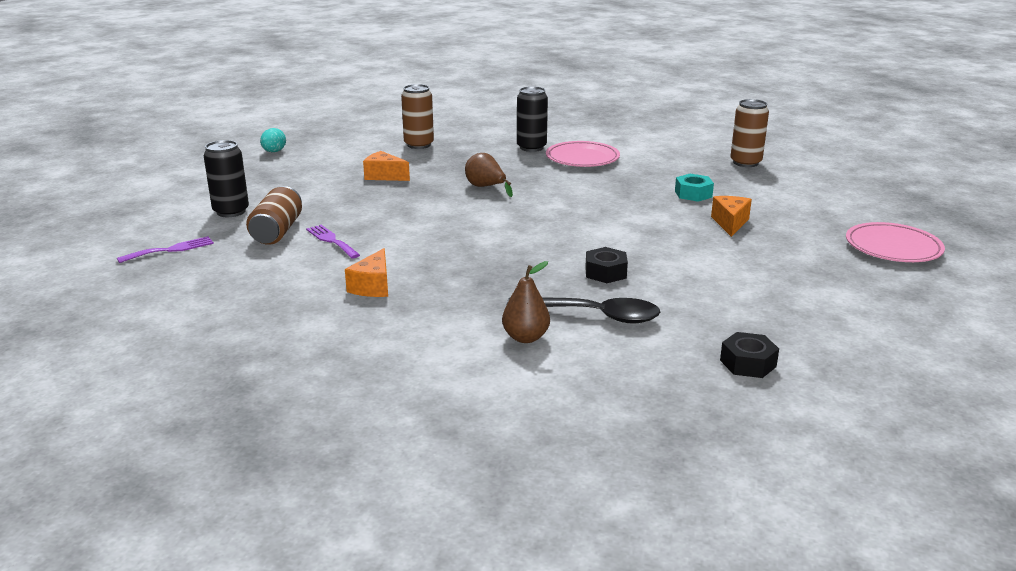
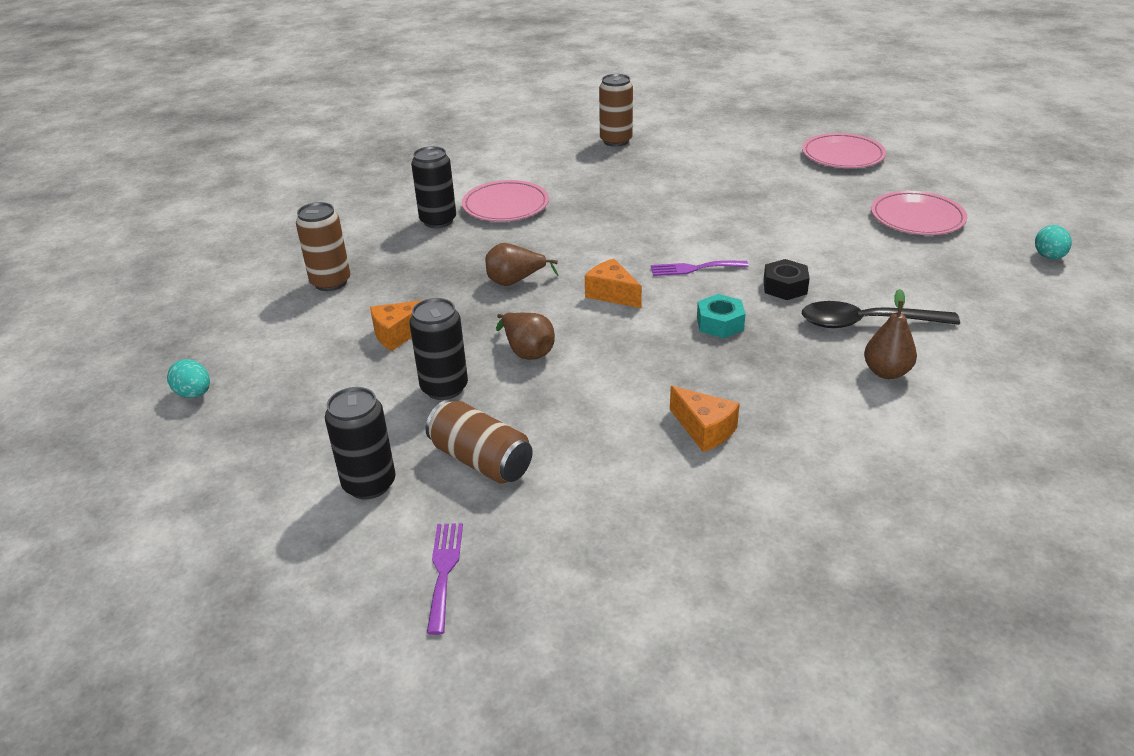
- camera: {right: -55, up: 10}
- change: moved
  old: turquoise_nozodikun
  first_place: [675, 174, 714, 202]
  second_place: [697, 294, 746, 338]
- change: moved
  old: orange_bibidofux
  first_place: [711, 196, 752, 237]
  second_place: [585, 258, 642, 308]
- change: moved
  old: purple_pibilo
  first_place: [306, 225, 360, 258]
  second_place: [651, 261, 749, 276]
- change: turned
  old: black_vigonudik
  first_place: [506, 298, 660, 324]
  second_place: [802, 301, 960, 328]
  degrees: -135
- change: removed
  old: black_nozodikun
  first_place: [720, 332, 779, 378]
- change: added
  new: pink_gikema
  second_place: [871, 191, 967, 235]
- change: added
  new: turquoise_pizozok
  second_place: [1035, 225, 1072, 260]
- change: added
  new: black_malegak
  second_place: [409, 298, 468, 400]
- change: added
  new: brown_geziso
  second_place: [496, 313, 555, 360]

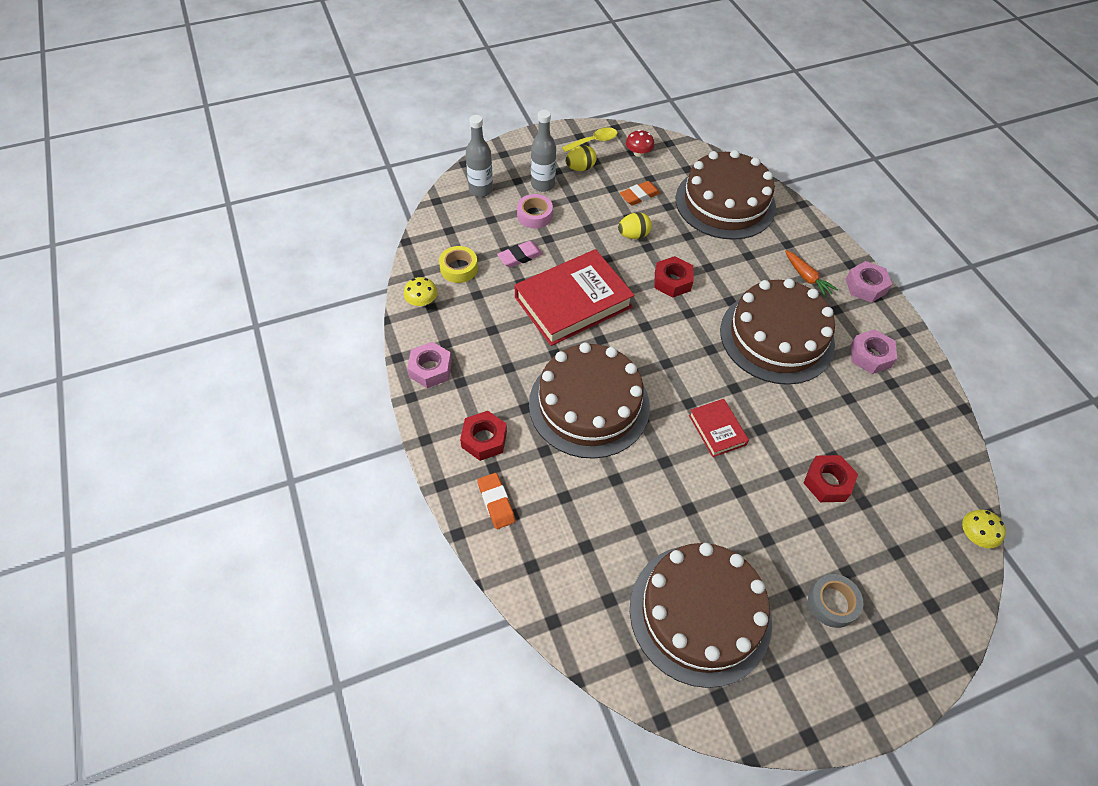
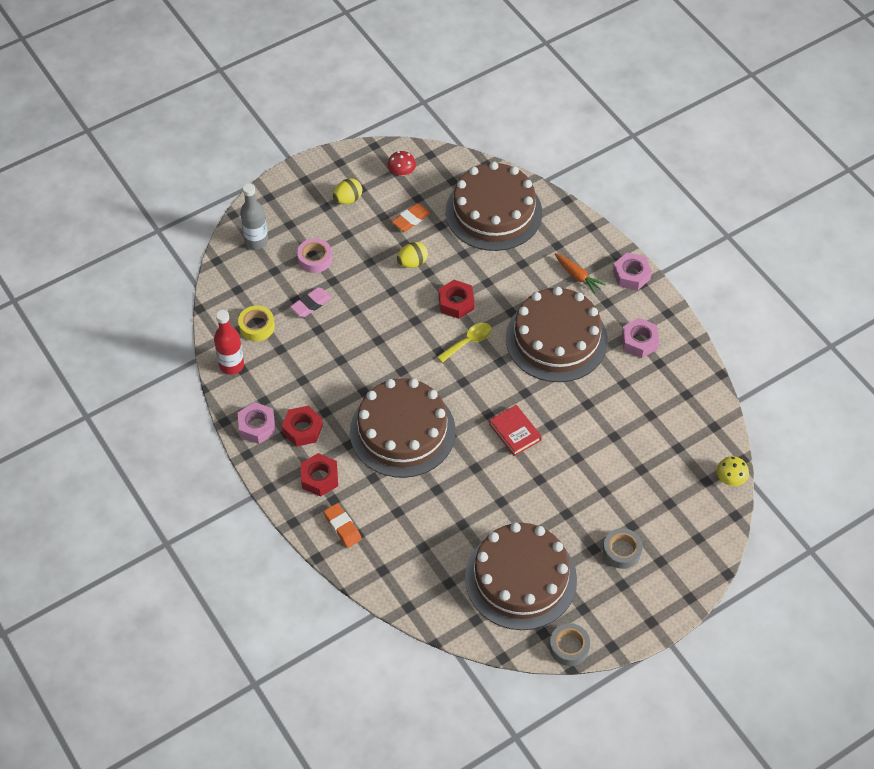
- camera: {right: -10, up: 0}
- change: removed
  old: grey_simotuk
  first_place: [531, 110, 556, 192]
- change: moved
  old: yellow_vigonudik
  first_place: [562, 127, 617, 152]
  second_place: [437, 323, 492, 363]
- change: removed
  old: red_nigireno
  first_place: [515, 249, 635, 346]
- change: replaced
  old: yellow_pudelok
  new: red_simotuk
  first_place: [404, 277, 438, 307]
  second_place: [214, 310, 244, 375]
- change: moved
  old: red_nozodikun
  first_place: [804, 455, 858, 502]
  second_place: [282, 406, 323, 447]
- change: added
  new: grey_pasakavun
  second_place: [549, 623, 590, 666]

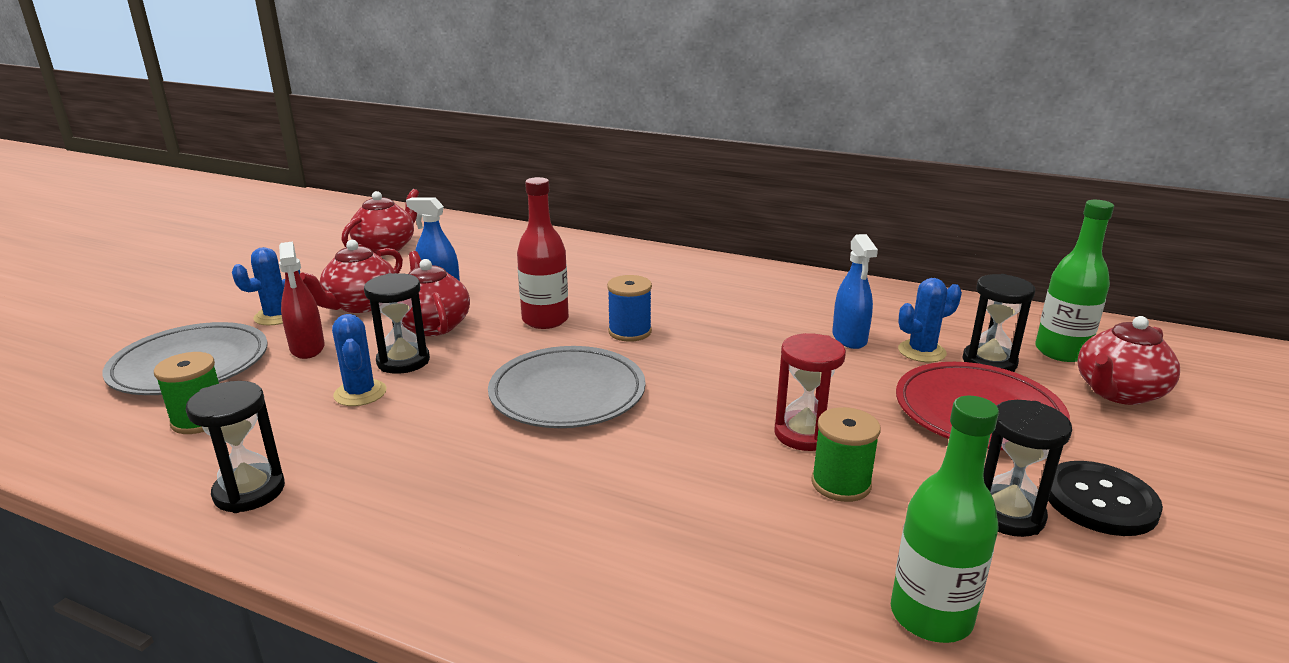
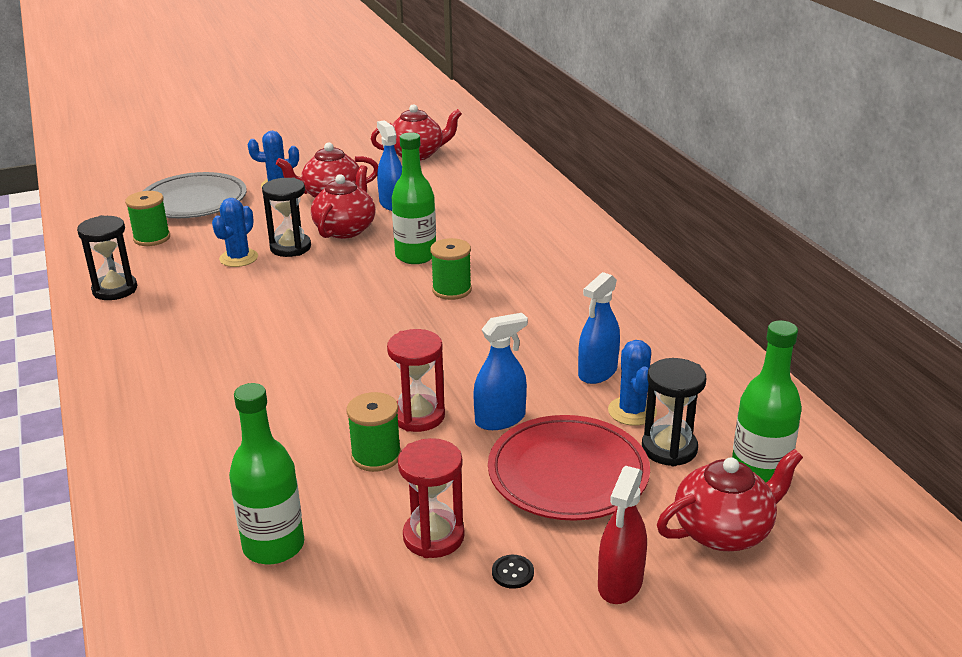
- camera: {right: 45, up: 5}
- change: recoloured
  old: red_simotuk
  new: green_simotuk
  first_place: [517, 177, 569, 329]
  second_place: [392, 132, 436, 264]
- change: moved
  old: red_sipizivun
  first_place: [279, 242, 325, 359]
  second_place: [598, 466, 647, 604]
- change: recoloured
  old: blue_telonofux
  new: green_telonofux
  first_place: [607, 275, 652, 342]
  second_place: [430, 238, 472, 300]
- change: turned
  old: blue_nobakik
  first_place: [898, 278, 962, 362]
  second_place: [608, 340, 657, 426]
  degrees: 60
- change: turned
  old: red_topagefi
  first_place: [1077, 316, 1180, 405]
  second_place: [657, 449, 803, 551]
  degrees: 150
- change: removed
  old: grey_gikema
  first_place: [488, 346, 646, 428]
- change: recoloured
  old: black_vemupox
  new: red_vemupox
  first_place: [983, 400, 1072, 537]
  second_place: [398, 438, 465, 558]
- change: resized
  old: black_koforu
  first_place: [1048, 461, 1163, 536]
  second_place: [492, 555, 534, 589]
  factor: 0.43
- change: added
  new: blue_sipizivun
  second_place: [473, 313, 528, 430]

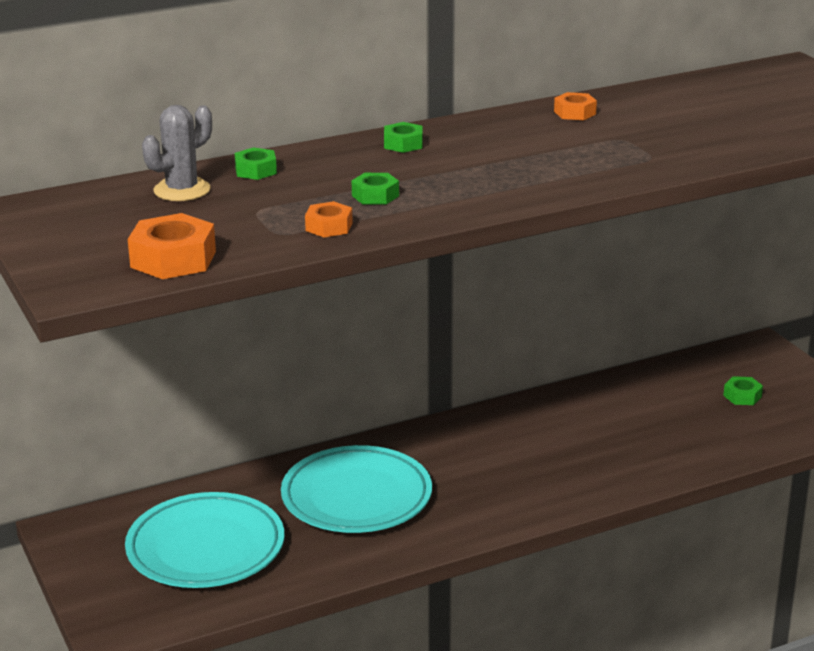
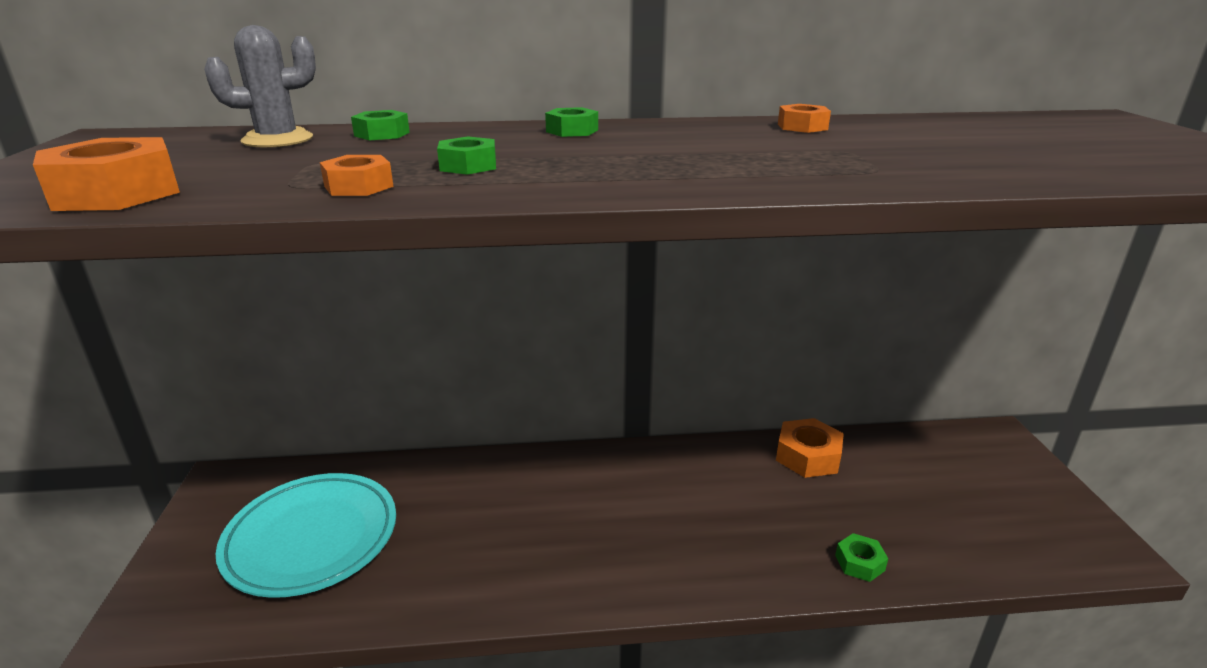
- camera: {right: 20, up: 0}
- change: moved
  old: green_nozodikun
  first_place: [723, 376, 763, 405]
  second_place: [835, 533, 889, 582]
- change: removed
  old: turquoise_gikema
  first_place: [281, 445, 432, 533]
- change: added
  new: orange_nozodikun
  second_place: [776, 418, 844, 478]

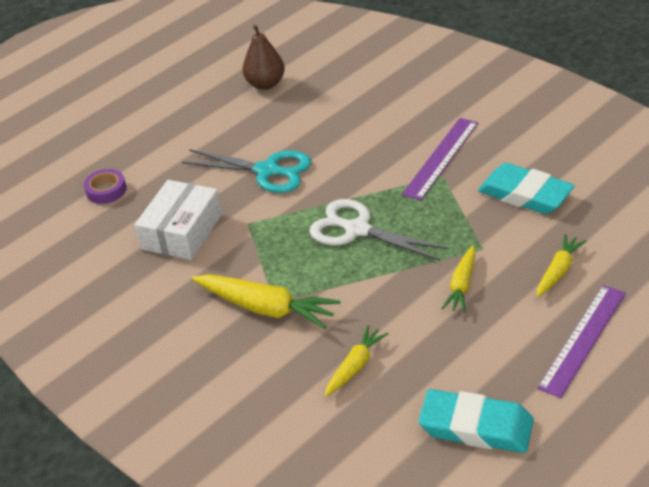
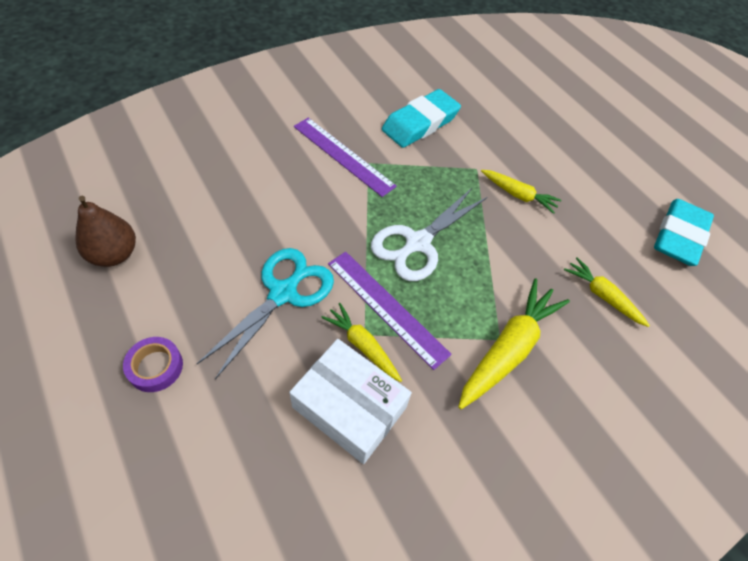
- camera: {right: -85, up: 15}
- change: moved
  old: purple_pasakavun
  first_place: [84, 169, 126, 204]
  second_place: [123, 337, 183, 392]
- change: moved
  old: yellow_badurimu
  first_place: [537, 234, 587, 297]
  second_place: [321, 303, 402, 382]
- change: moved
  old: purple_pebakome
  first_place: [537, 285, 626, 398]
  second_place: [328, 252, 452, 370]

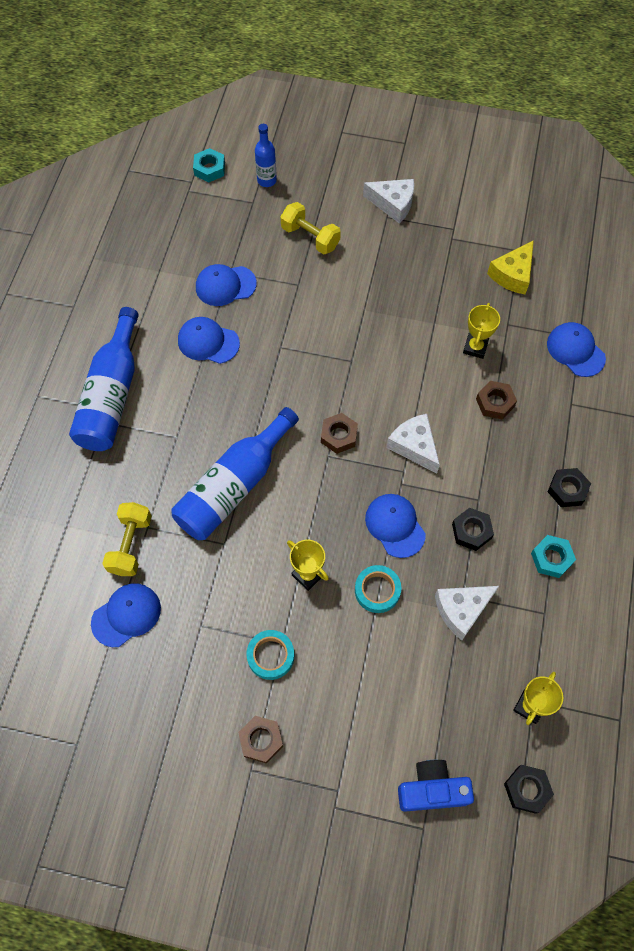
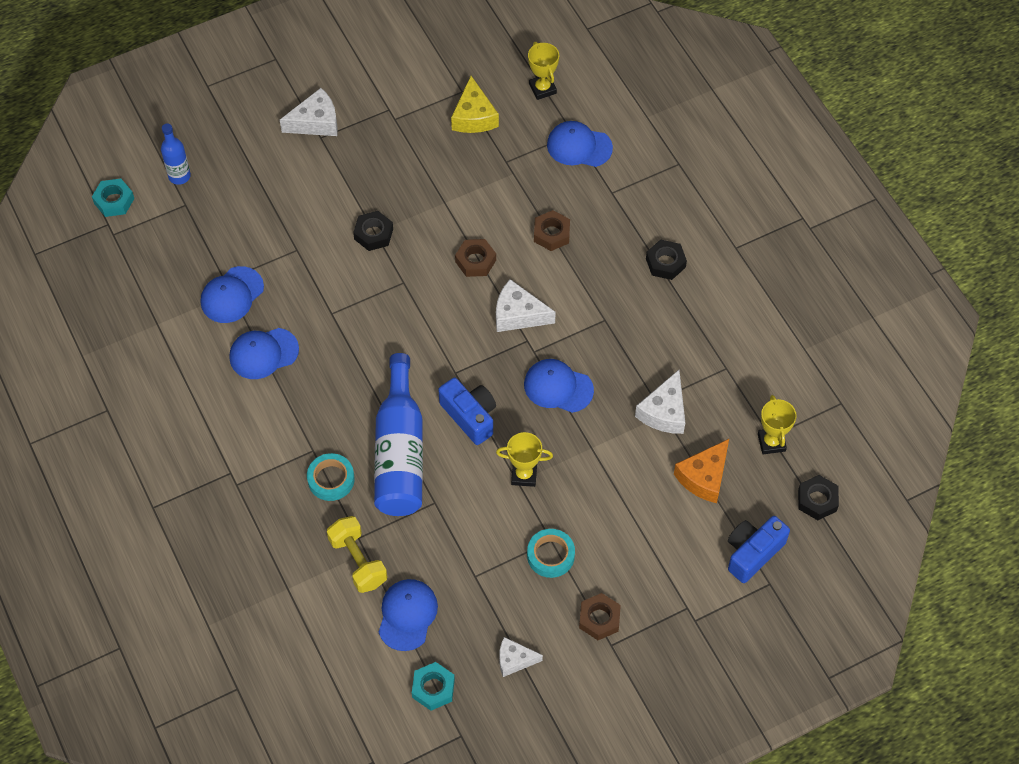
- camera: {right: -40, up: -5}
- change: removed
  old: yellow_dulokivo
  first_place: [280, 202, 341, 254]
- change: moved
  old: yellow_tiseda
  first_place: [463, 303, 500, 359]
  second_place: [528, 42, 559, 100]
- change: removed
  old: blue_simotuk
  first_place: [69, 307, 139, 451]
- change: moved
  old: brown_nozodikun
  first_place: [321, 413, 358, 454]
  second_place: [455, 239, 496, 277]
- change: moved
  old: black_nozodikun
  first_place: [452, 508, 494, 551]
  second_place: [353, 211, 393, 251]
- change: moved
  old: turquoise_nozodikun
  first_place: [531, 535, 576, 578]
  second_place: [412, 662, 455, 711]
- change: moved
  old: turquoise_pasakavun
  first_place: [355, 565, 401, 613]
  second_place: [307, 453, 355, 501]
- change: added
  new: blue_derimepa
  second_place: [438, 378, 496, 445]
- change: added
  new: orange_bibidofux
  second_place: [674, 439, 729, 503]
- change: added
  new: white_bibidofux
  second_place: [499, 637, 543, 677]

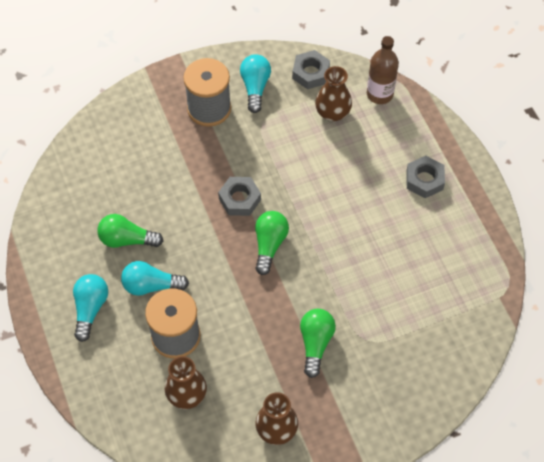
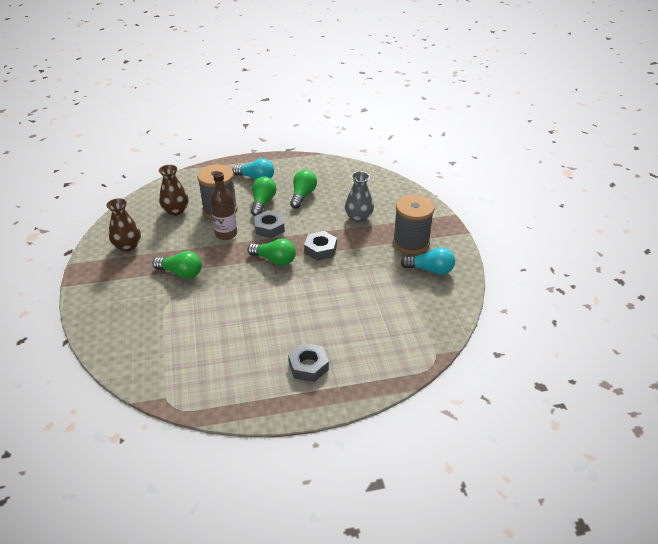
- camera: {right: 100, up: -20}
- change: moved
  old: brown_simotuk
  first_place: [367, 36, 399, 104]
  second_place: [210, 172, 237, 240]
- change: moved
  old: grey_nozodikun
  first_place: [292, 50, 330, 89]
  second_place: [254, 210, 285, 238]
- change: removed
  old: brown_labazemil
  first_place: [315, 66, 352, 121]
- change: recoloured
  old: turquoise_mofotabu
  new: green_mofotabu
  first_place: [121, 261, 189, 296]
  second_place: [251, 176, 276, 216]
- change: added
  new: grey_labazemil
  second_place: [345, 171, 374, 223]

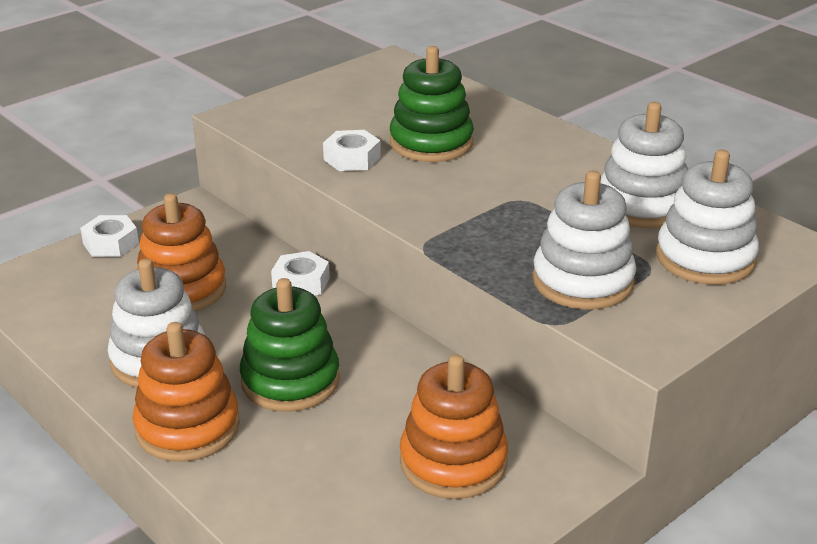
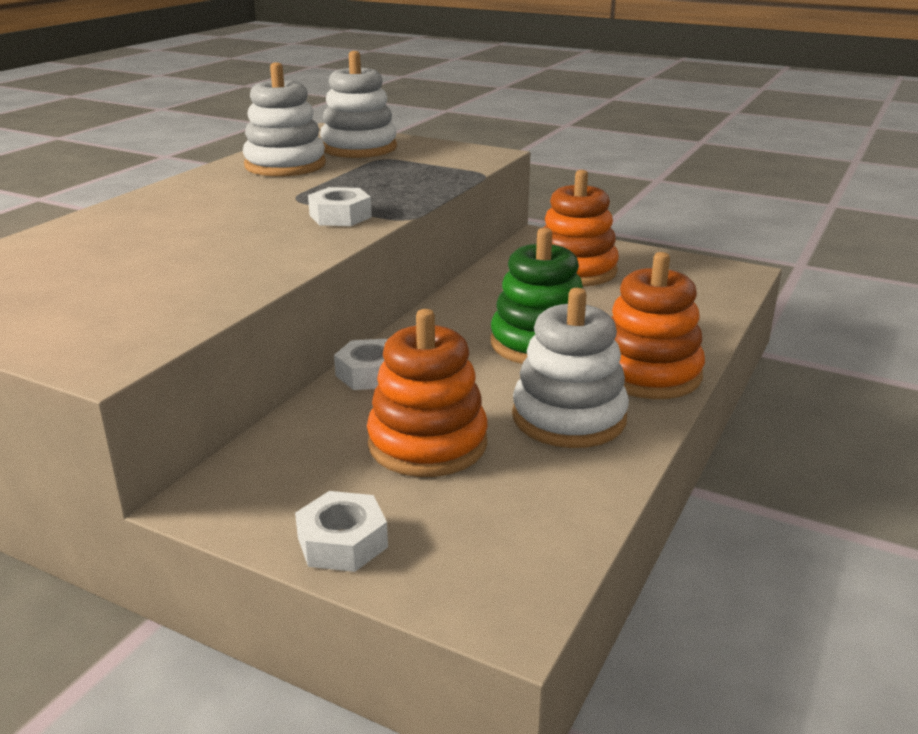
- camera: {right: -110, up: -5}
- change: removed
  old: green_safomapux
  first_place: [390, 46, 474, 162]
- change: moved
  old: white_nozodikun
  first_place: [323, 130, 381, 171]
  second_place: [308, 187, 372, 226]
- change: removed
  old: white_safomapux
  first_place: [532, 171, 636, 310]

